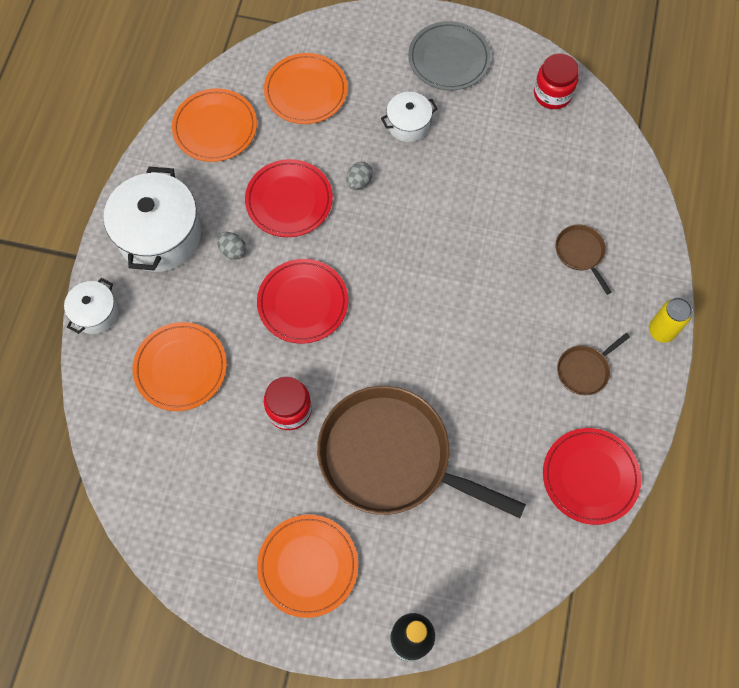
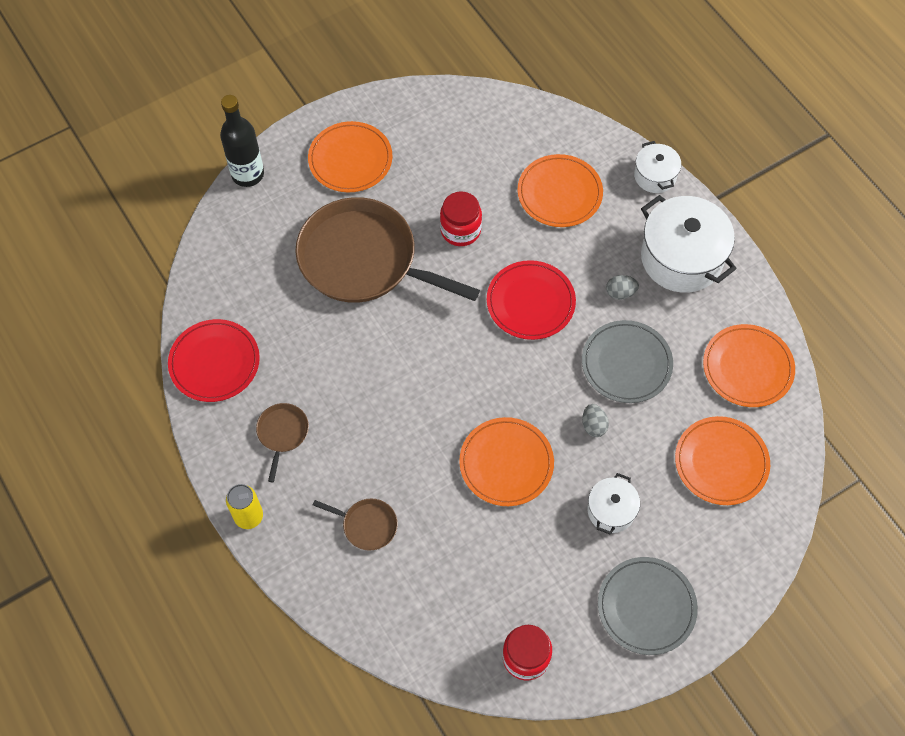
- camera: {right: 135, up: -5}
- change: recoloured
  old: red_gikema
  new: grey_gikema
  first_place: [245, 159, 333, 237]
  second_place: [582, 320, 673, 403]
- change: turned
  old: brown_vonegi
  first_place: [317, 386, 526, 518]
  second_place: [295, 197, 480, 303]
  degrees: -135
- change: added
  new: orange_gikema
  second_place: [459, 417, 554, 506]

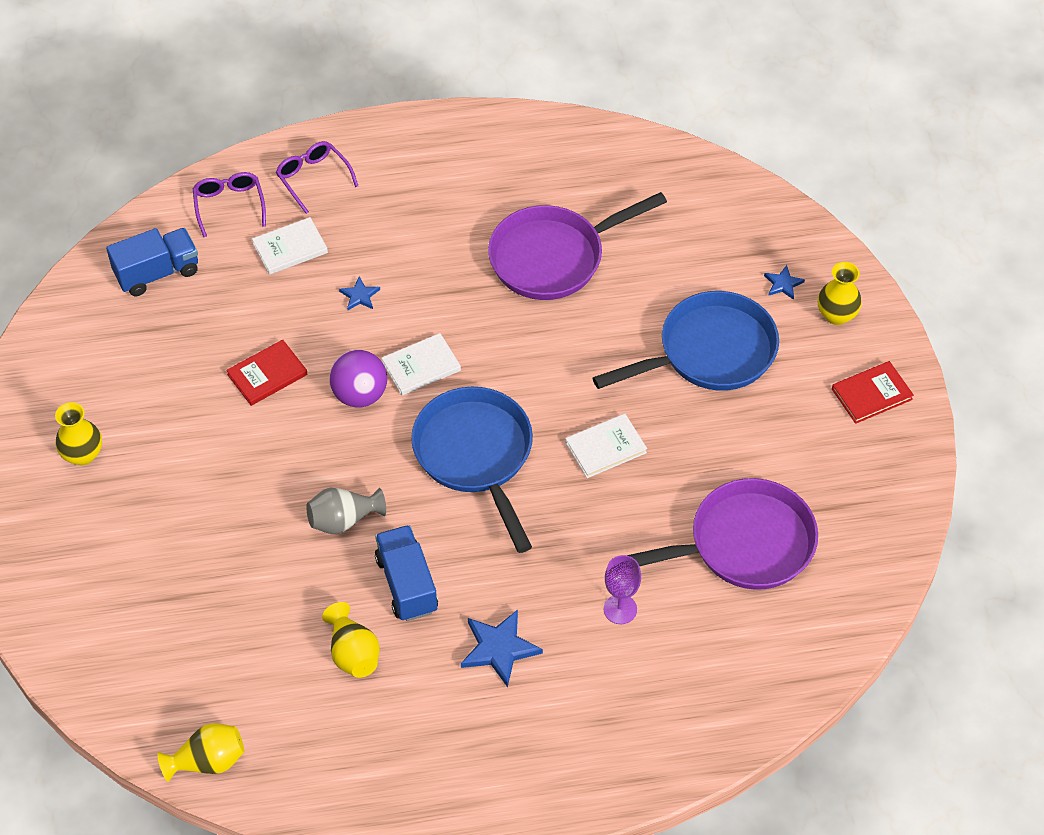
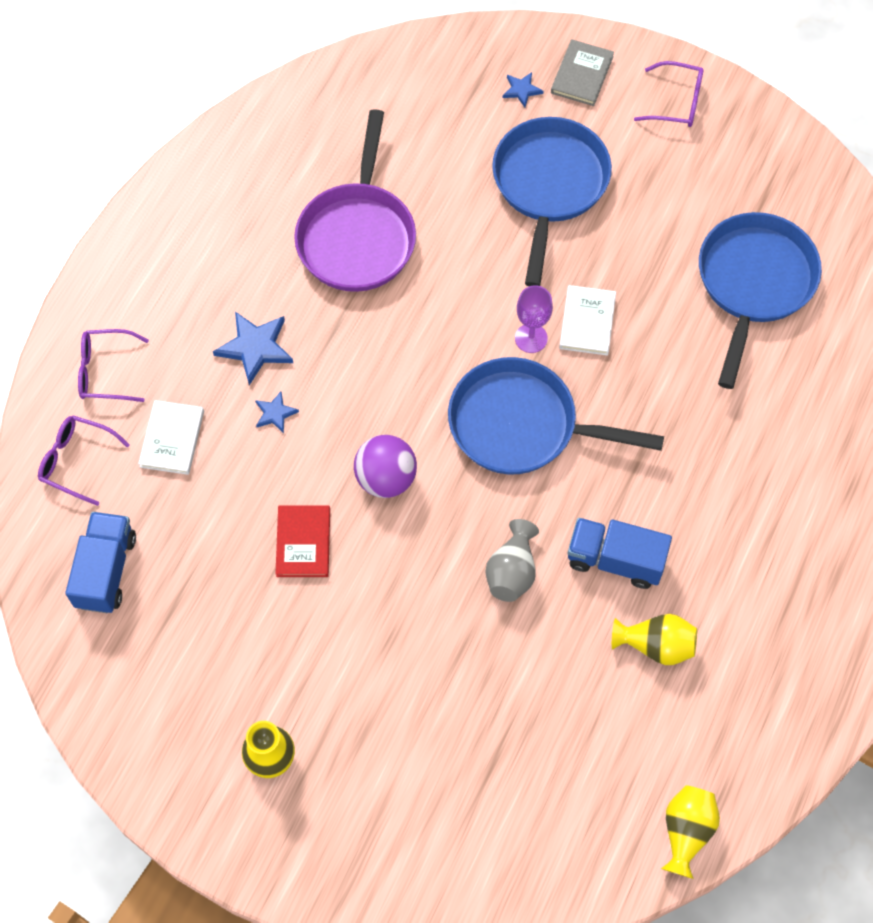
- camera: {right: -55, up: 10}
- change: replaced
  old: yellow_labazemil
  new: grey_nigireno
  first_place: [817, 262, 862, 325]
  second_place: [551, 39, 614, 106]
- change: removed
  old: white_nigireno
  first_place: [382, 333, 461, 396]
- change: replaced
  old: red_nigireno
  new: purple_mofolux
  first_place: [832, 361, 914, 424]
  second_place: [634, 61, 704, 127]
- change: recoloured
  old: purple_vonegi
  new: blue_vonegi
  first_place: [612, 478, 818, 590]
  second_place: [699, 212, 822, 389]
- change: moved
  old: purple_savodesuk
  first_place: [604, 555, 641, 624]
  second_place: [515, 285, 553, 353]
- change: moved
  old: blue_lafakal
  first_place: [461, 609, 543, 687]
  second_place: [213, 312, 293, 385]

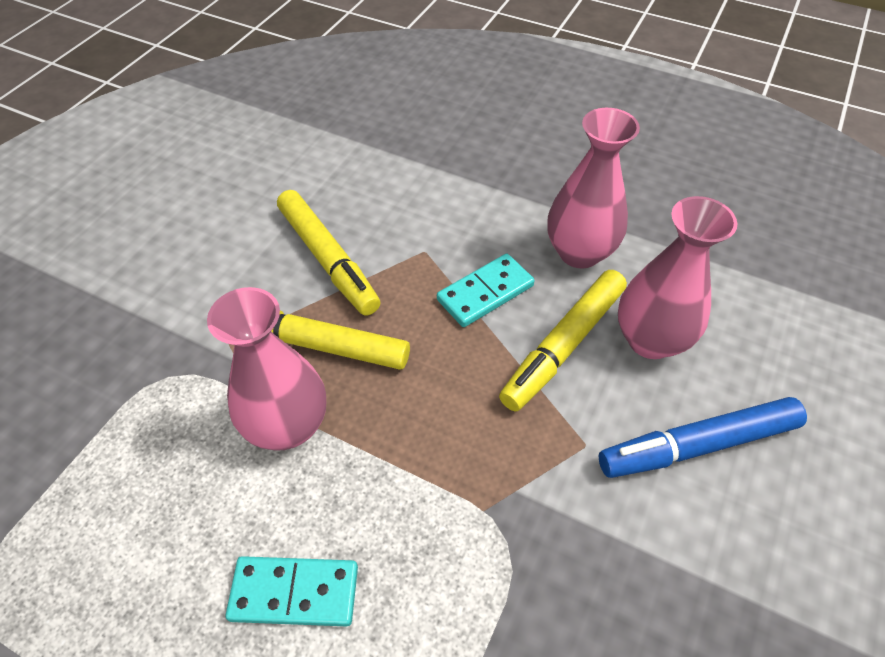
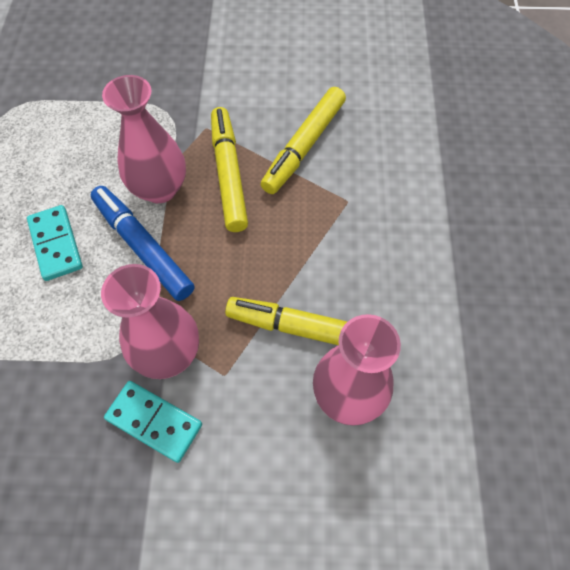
- camera: {right: 65, up: 10}
- change: moved
  old: pink_labazemil
  first_place: [548, 108, 640, 268]
  second_place: [101, 264, 199, 379]
- change: moved
  old: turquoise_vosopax
  first_place: [437, 254, 535, 327]
  second_place: [104, 381, 202, 463]
- change: moved
  old: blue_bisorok
  first_place: [599, 397, 807, 478]
  second_place: [91, 186, 194, 301]

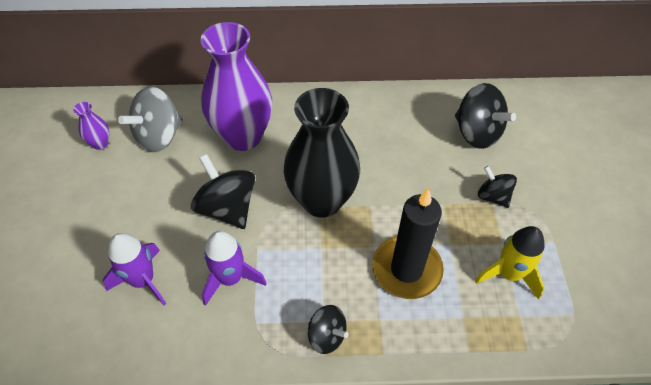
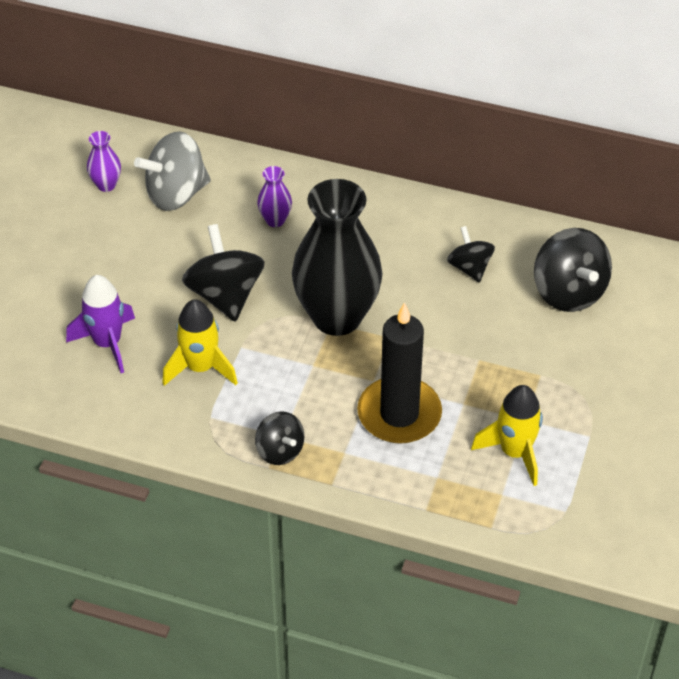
- camera: {right: 20, up: -5}
- change: resized
  old: purple_labazemil
  first_place: [200, 22, 272, 151]
  second_place: [257, 166, 292, 227]
  factor: 0.41
- change: moved
  old: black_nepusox
  first_place: [478, 166, 517, 208]
  second_place: [447, 226, 495, 283]
- change: recoloured
  old: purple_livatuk
  new: yellow_livatuk
  first_place: [202, 231, 267, 306]
  second_place: [162, 299, 238, 386]

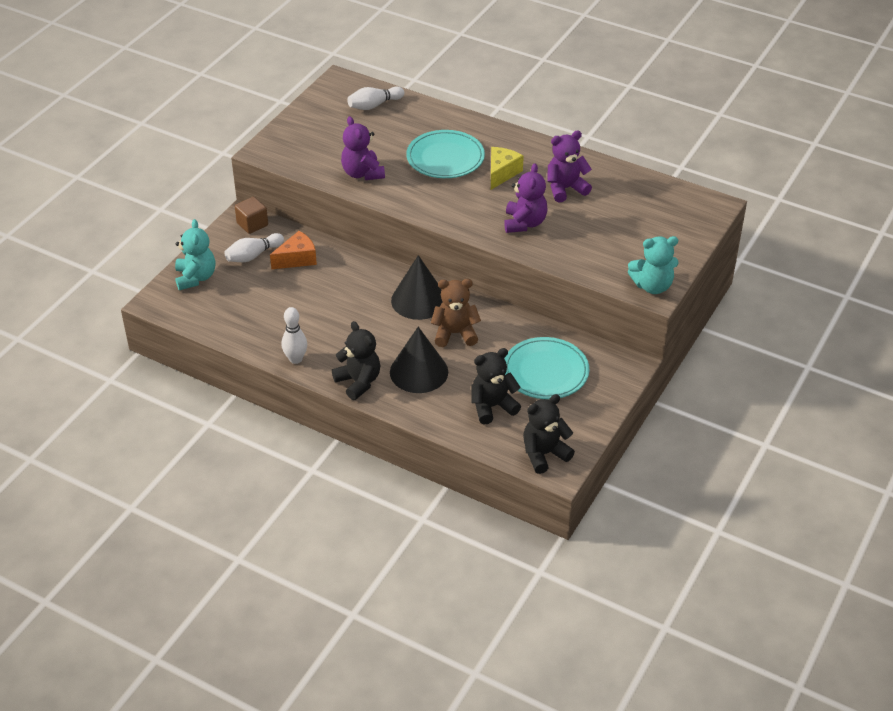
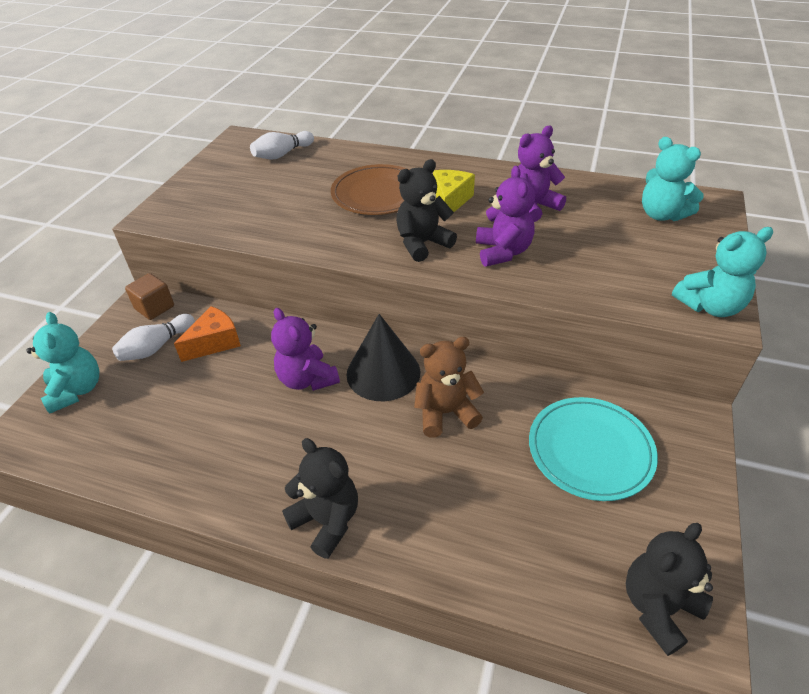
- camera: {right: -10, up: 0}
- change: moved
  old: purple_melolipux
  first_place: [341, 116, 385, 180]
  second_place: [271, 308, 340, 391]
- change: recoloured
  old: turquoise_gikema
  new: brown_gikema
  first_place: [406, 130, 485, 178]
  second_place: [331, 164, 409, 215]
- change: removed
  old: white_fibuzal
  first_place: [282, 307, 307, 364]
- change: removed
  old: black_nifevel
  first_place: [390, 327, 448, 393]
- change: moved
  old: black_melolipux
  first_place: [472, 348, 521, 424]
  second_place: [396, 159, 457, 262]
- change: added
  new: turquoise_melolipux
  second_place: [642, 137, 704, 221]

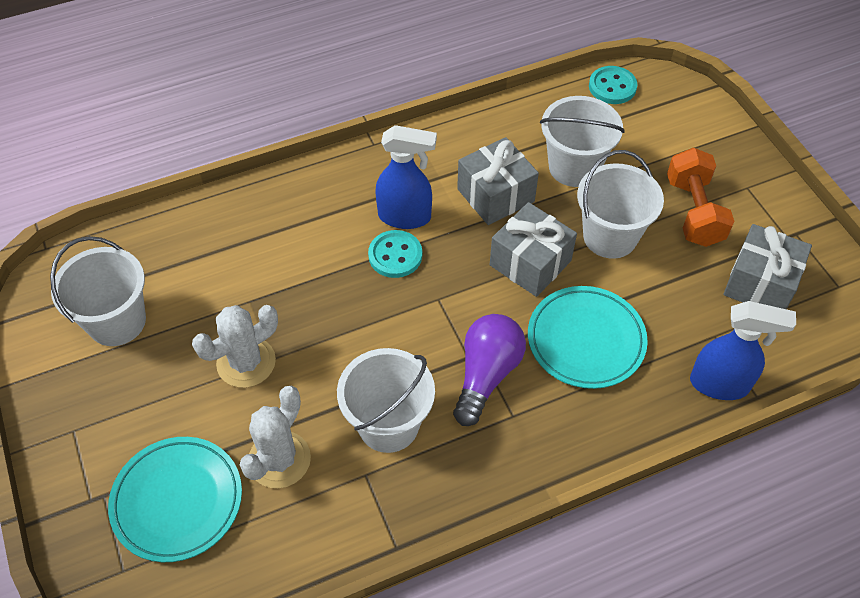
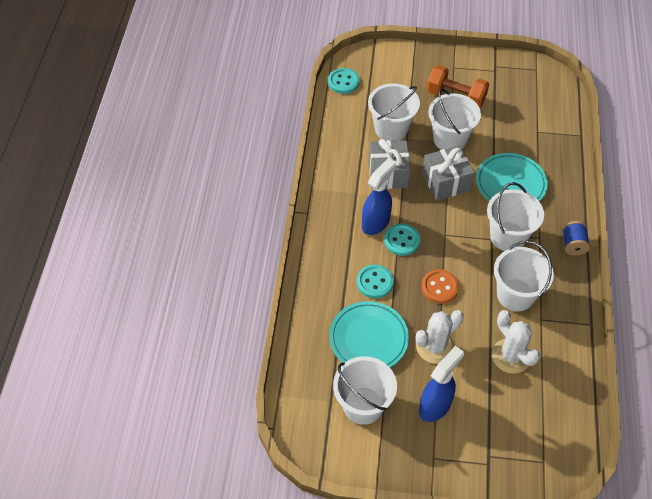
- camera: {right: -60, up: 0}
- change: removed
  old: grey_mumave
  first_place: [723, 224, 812, 309]
- change: moved
  old: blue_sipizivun
  first_place: [690, 301, 796, 400]
  second_place: [419, 346, 464, 422]
- change: turned
  old: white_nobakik
  first_place: [192, 305, 278, 388]
  second_place: [416, 310, 464, 364]
  degrees: 60
- change: replaced
  old: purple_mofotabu
  new: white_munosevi
  first_place: [453, 314, 526, 426]
  second_place: [487, 182, 544, 251]
- change: moved
  old: turquoise_gikema
  first_place: [108, 437, 242, 562]
  second_place: [329, 301, 409, 367]
- change: added
  new: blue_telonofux
  second_place: [562, 221, 590, 256]
- change: added
  new: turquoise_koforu
  second_place: [357, 265, 394, 298]
- change: added
  new: orange_koforu
  second_place: [421, 269, 459, 303]

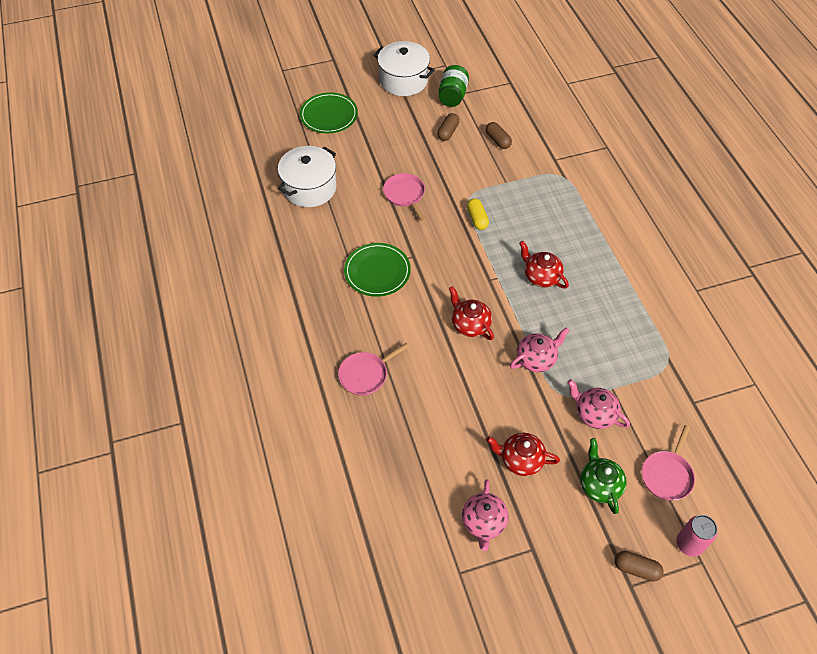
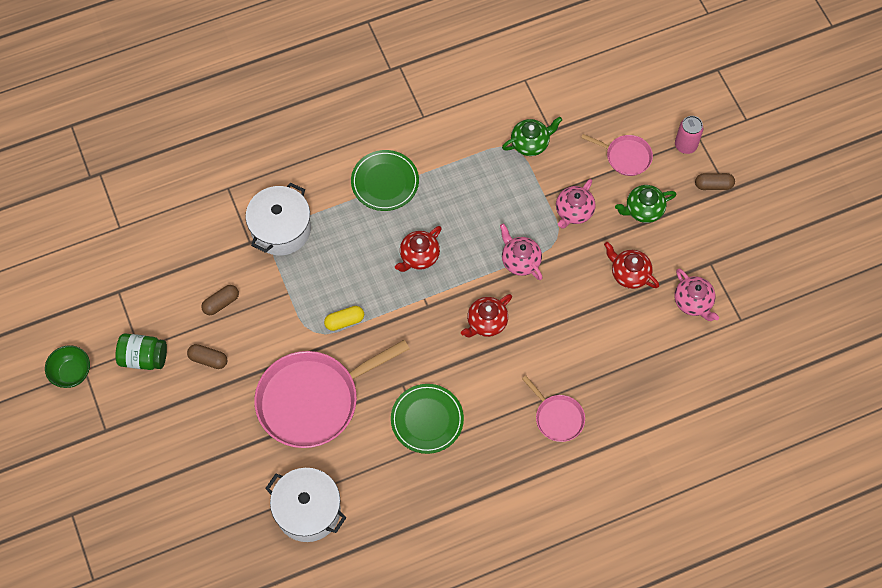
- camera: {right: -95, up: 10}
- change: moved
  old: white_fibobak
  first_place: [373, 41, 435, 96]
  second_place: [246, 182, 311, 255]
- change: moved
  old: green_gikema
  first_place: [300, 92, 358, 133]
  second_place: [351, 150, 419, 211]
- change: resized
  old: pink_vonegi
  first_place: [383, 173, 426, 222]
  second_place: [254, 340, 410, 448]
  factor: 2.08
- change: turned
  old: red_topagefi
  first_place: [486, 433, 560, 476]
  second_place: [604, 242, 659, 289]
  degrees: 120
- change: turned
  old: pink_topagefi
  first_place: [462, 479, 509, 551]
  second_place: [674, 269, 719, 321]
  degrees: 60
- change: turned
  old: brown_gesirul
  first_place: [614, 551, 664, 581]
  second_place: [695, 173, 735, 190]
  degrees: 75
- change: added
  new: green_topagefi
  second_place: [502, 117, 562, 156]
- change: added
  new: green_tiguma
  second_place: [45, 345, 90, 388]

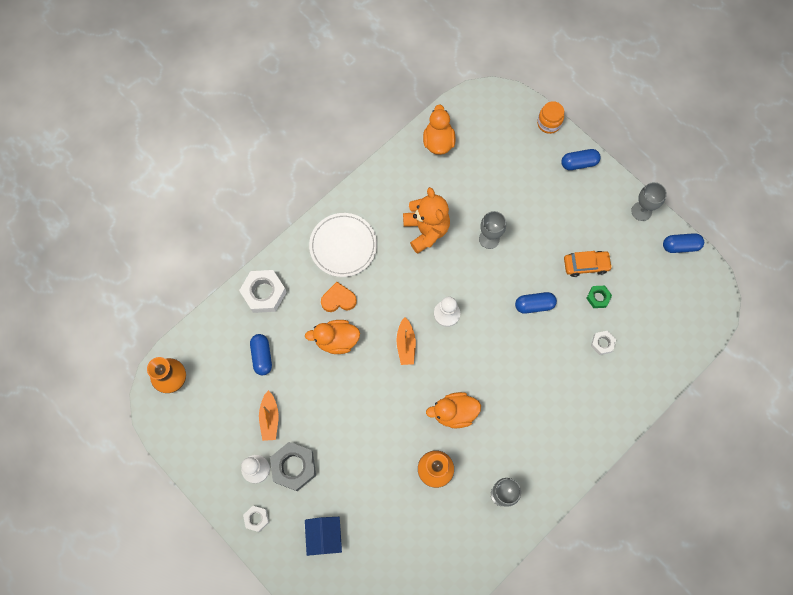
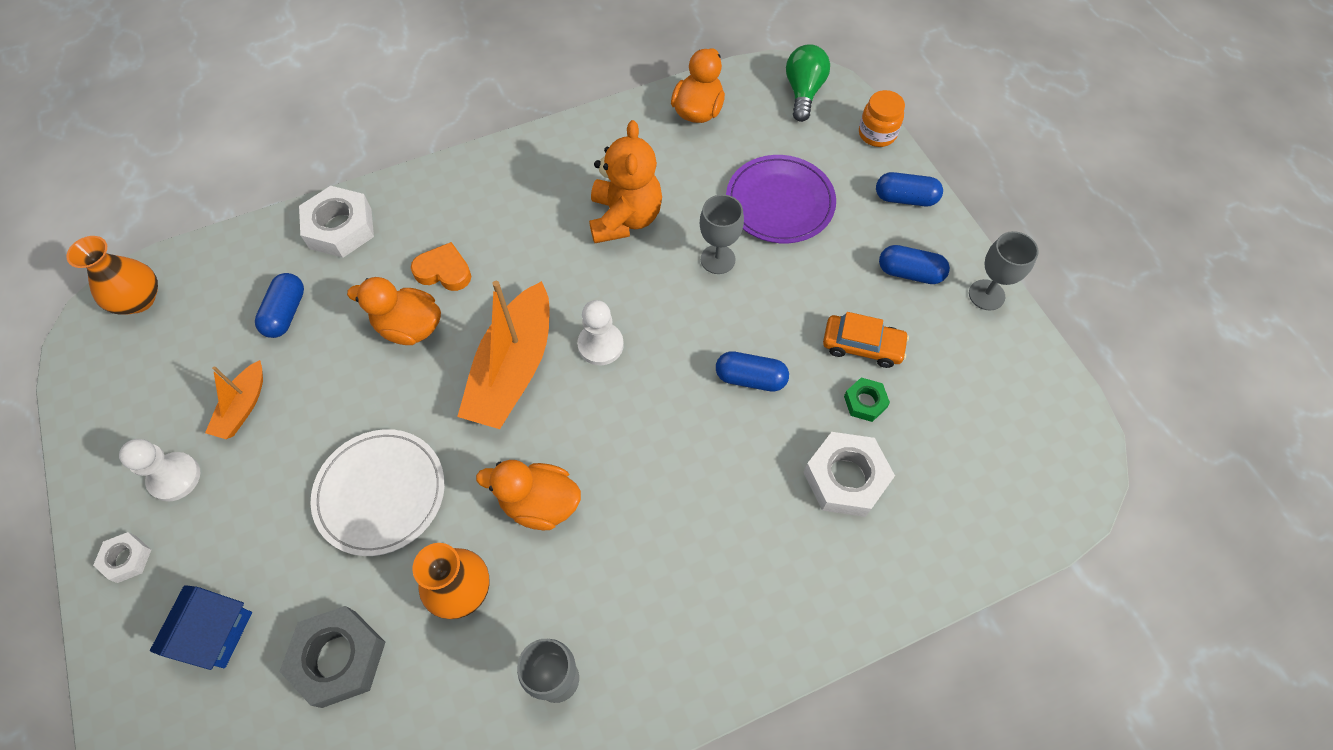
- camera: {right: 20, up: -10}
- change: moved
  old: white_gikema
  first_place: [309, 213, 377, 277]
  second_place: [311, 429, 445, 556]
- change: moved
  old: blue_gesirul
  first_place: [663, 233, 704, 253]
  second_place: [879, 245, 950, 284]
- change: resized
  old: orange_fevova
  first_place: [396, 317, 416, 365]
  second_place: [457, 281, 549, 429]
  factor: 1.94
- change: resized
  old: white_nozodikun
  first_place: [591, 331, 616, 355]
  second_place: [803, 432, 895, 517]
  factor: 1.87
- change: moved
  old: grey_nozodikun
  first_place: [270, 442, 316, 491]
  second_place: [279, 606, 385, 708]
- change: added
  new: green_mofotabu
  second_place: [786, 44, 830, 122]
- change: added
  new: purple_gikema
  second_place: [726, 155, 836, 243]

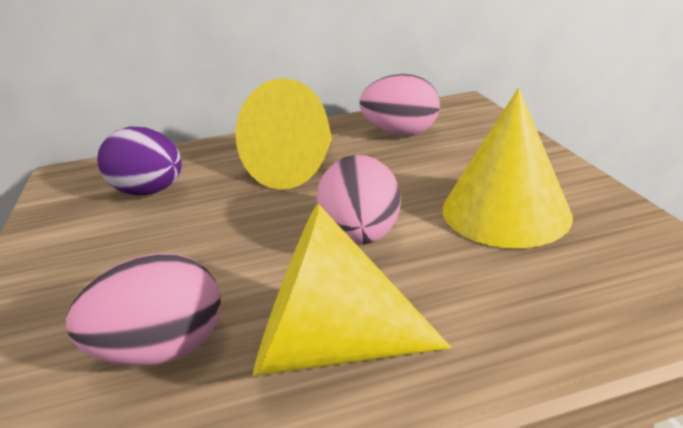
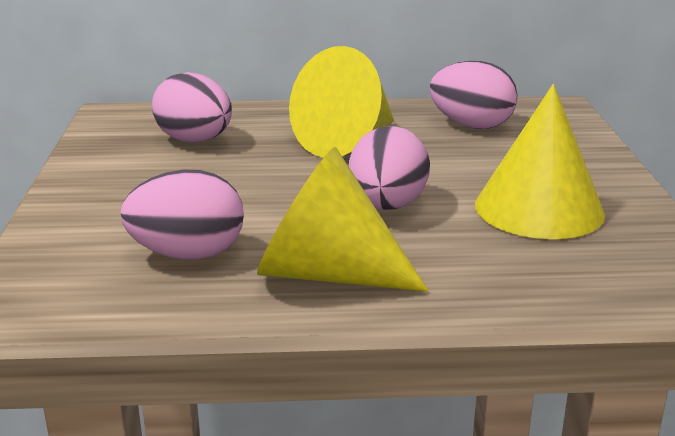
- camera: {right: 10, up: -5}
- change: recoloured
  old: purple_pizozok
  new: pink_pizozok
  first_place: [97, 127, 182, 196]
  second_place: [152, 72, 232, 142]

